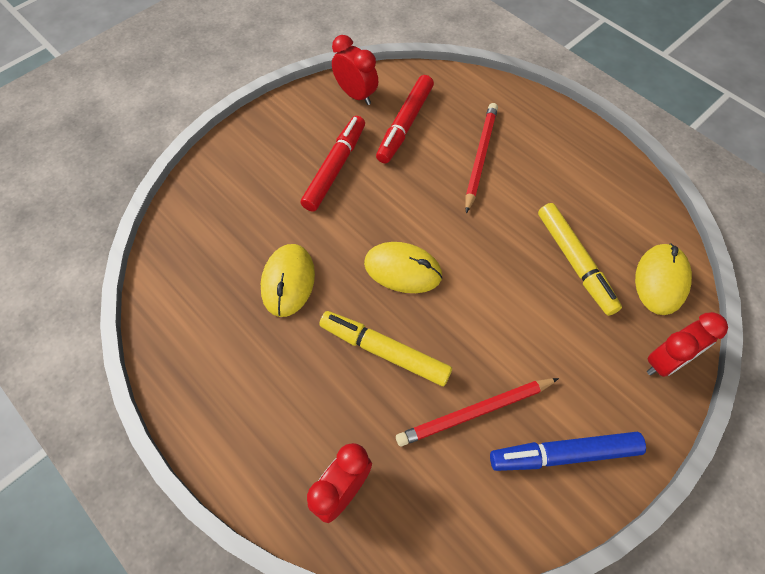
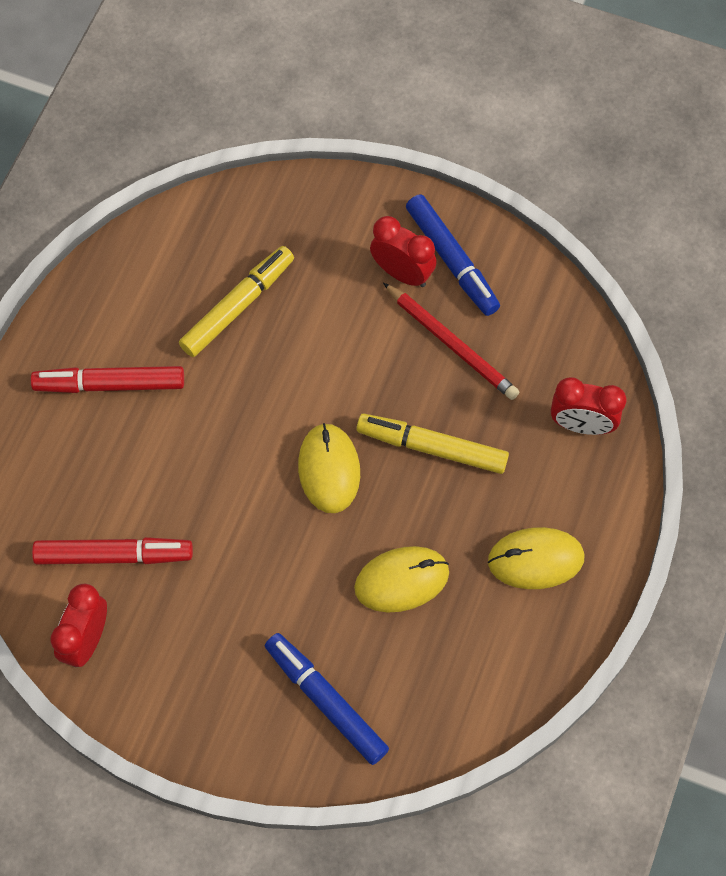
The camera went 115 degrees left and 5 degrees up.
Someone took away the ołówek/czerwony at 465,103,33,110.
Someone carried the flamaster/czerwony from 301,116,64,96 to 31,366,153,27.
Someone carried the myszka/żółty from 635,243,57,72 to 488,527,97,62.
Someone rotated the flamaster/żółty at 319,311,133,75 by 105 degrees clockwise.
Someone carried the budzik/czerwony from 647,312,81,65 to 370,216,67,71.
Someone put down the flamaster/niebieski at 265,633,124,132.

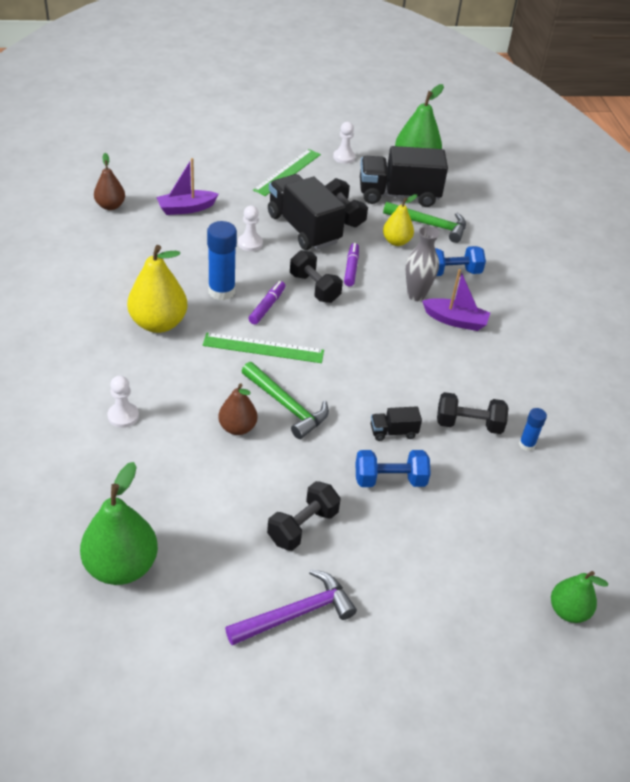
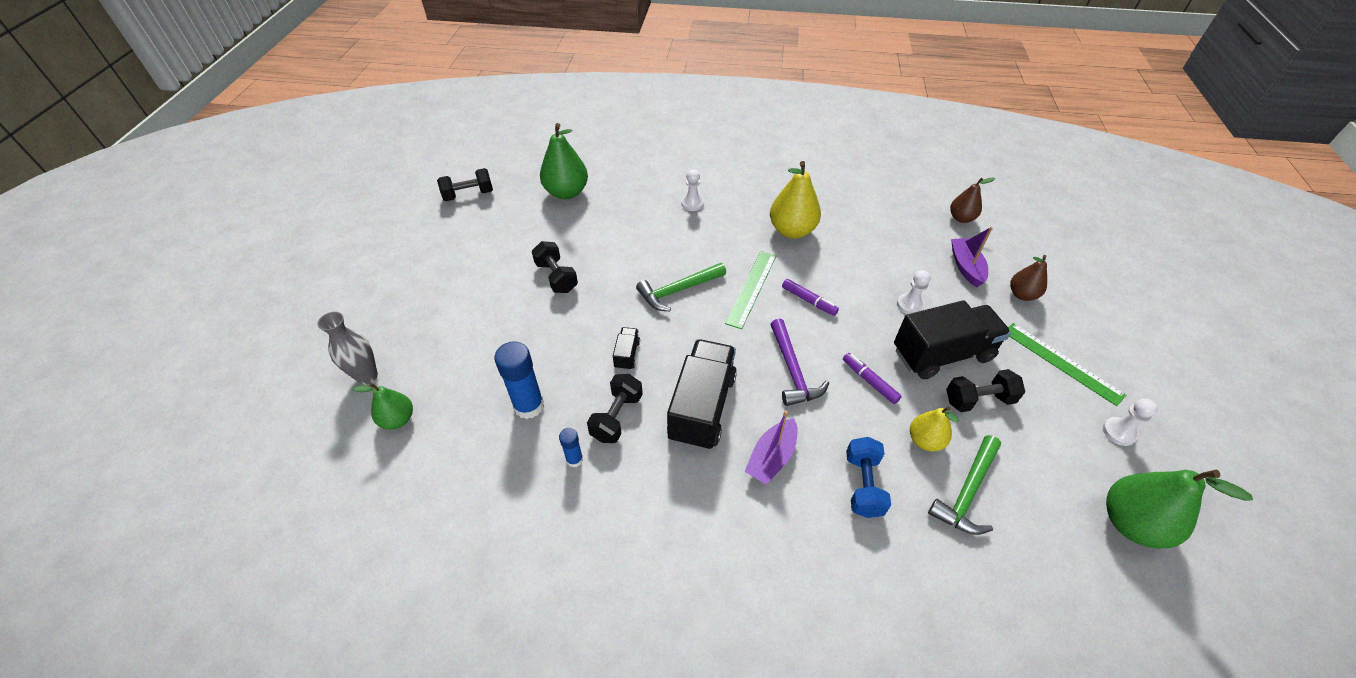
The camera went 110 degrees right and 5 degrees up.
Someone carried the ciężarówka/czarny from 360,146,88,61 to 667,339,70,111.
Someone carried the klej w sztyfcie/niebieski from 207,221,30,79 to 494,342,50,77.
Someone carried the wazon/szary from 406,226,34,75 to 317,312,61,73.
Someone rotated the flamaster/fioletowy at 344,243,15,43 by 150 degrees counterclockwise.
Someone carried the hantel/czarny from 290,250,53,53 to 437,168,56,33.
Someone carried the gruszka/brązowy from 218,384,39,51 to 1010,255,37,46.
Someone took away the hantel/niebieski at 355,450,76,37.
Someone carried the młotek/fioletowy from 225,569,132,76 to 770,319,59,87.

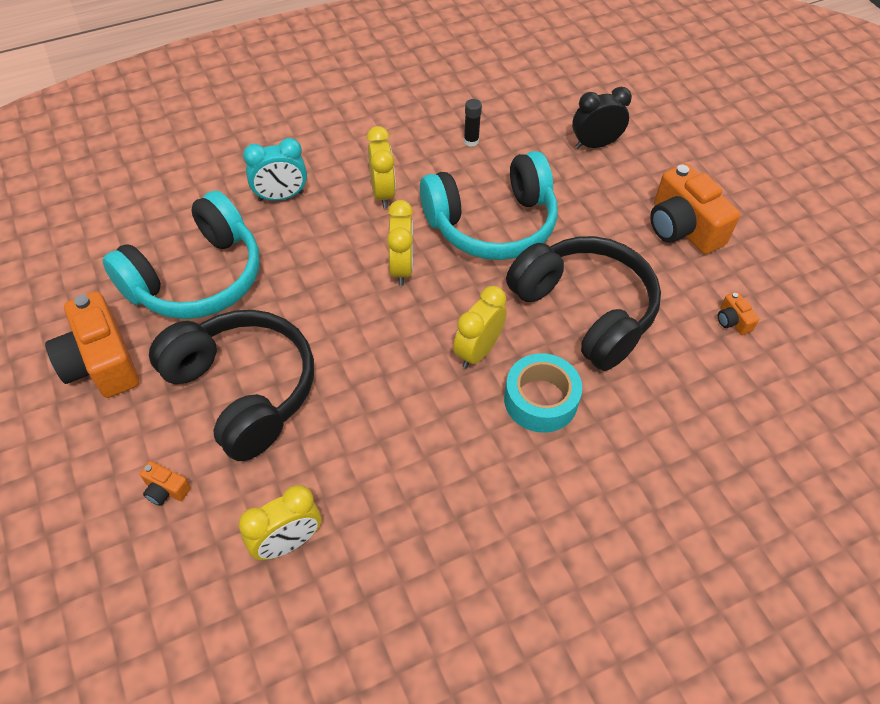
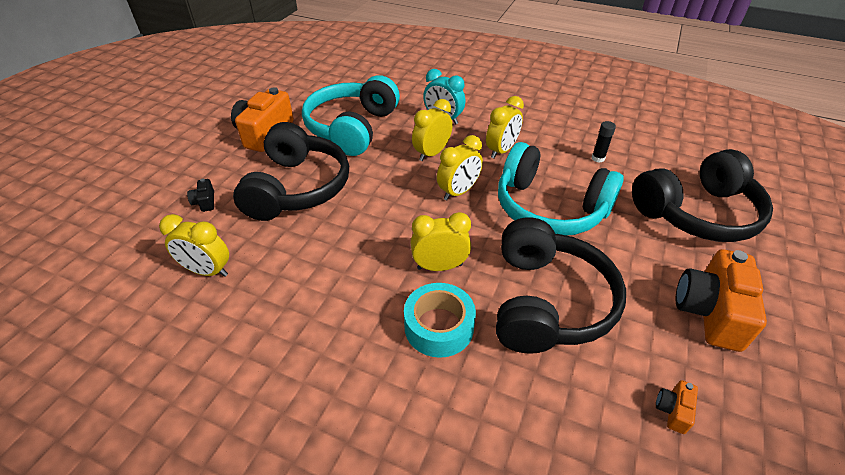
The camera went 50 degrees right and 10 degrees down.
Someone swapped the budzik/czarny at 572,87,60,62 for the słuchawki/czarny at 632,149,141,93.
Someone rotated the słuchawki/turkusowy at 102,191,157,128 by 105 degrees clockwise.
Someone repainted the aparat fotograficzny/pomarańczowy at 140,461,51,45, which became the aparat fotograficzny/czarny at 187,179,27,33.
Someone put down the budzik/żółty at 412,99,41,62.

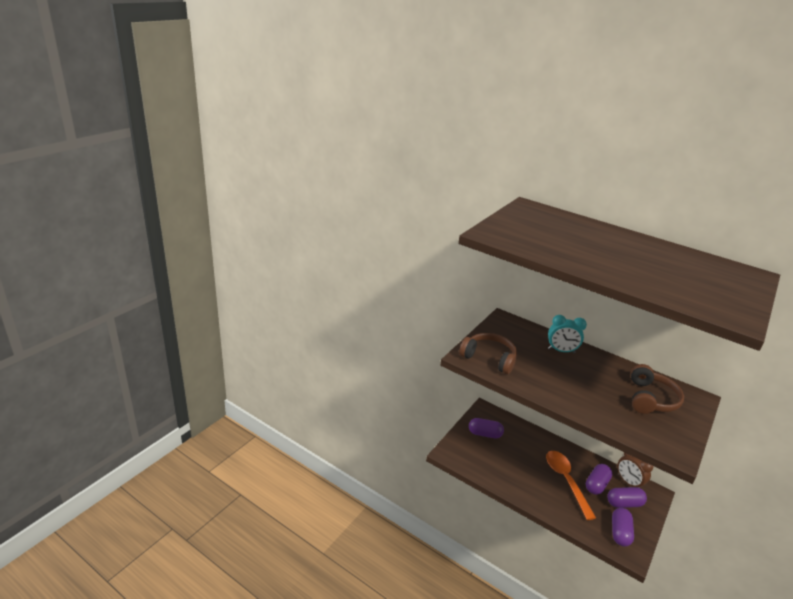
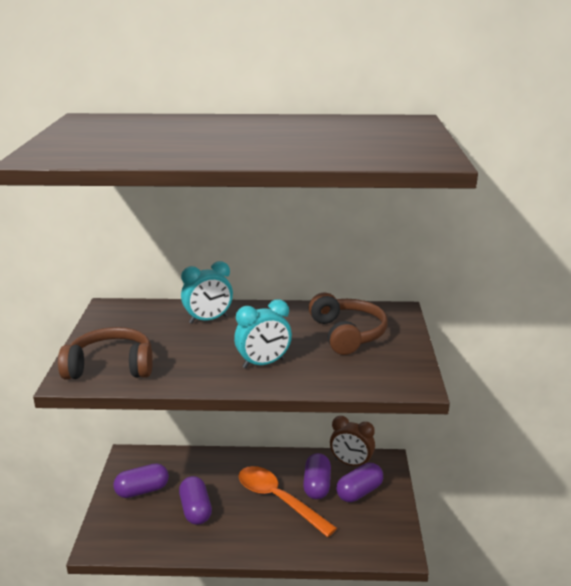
The camera went 30 degrees left and 5 degrees down.
Someone carried the kapsułka/fioletowy from 612,508,22,39 to 179,476,33,49.
Someone put down the budzik/turkusowy at 234,299,58,70.

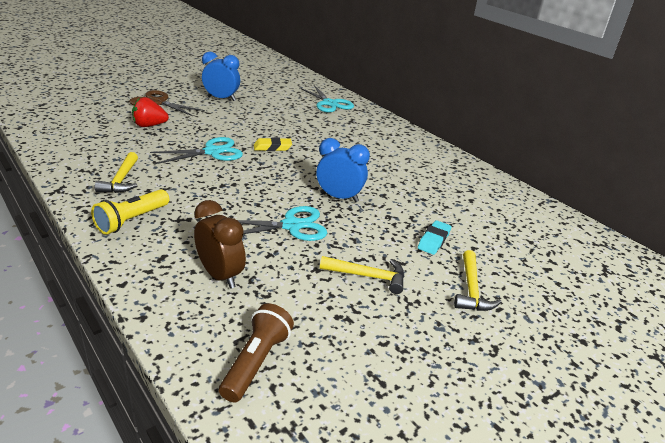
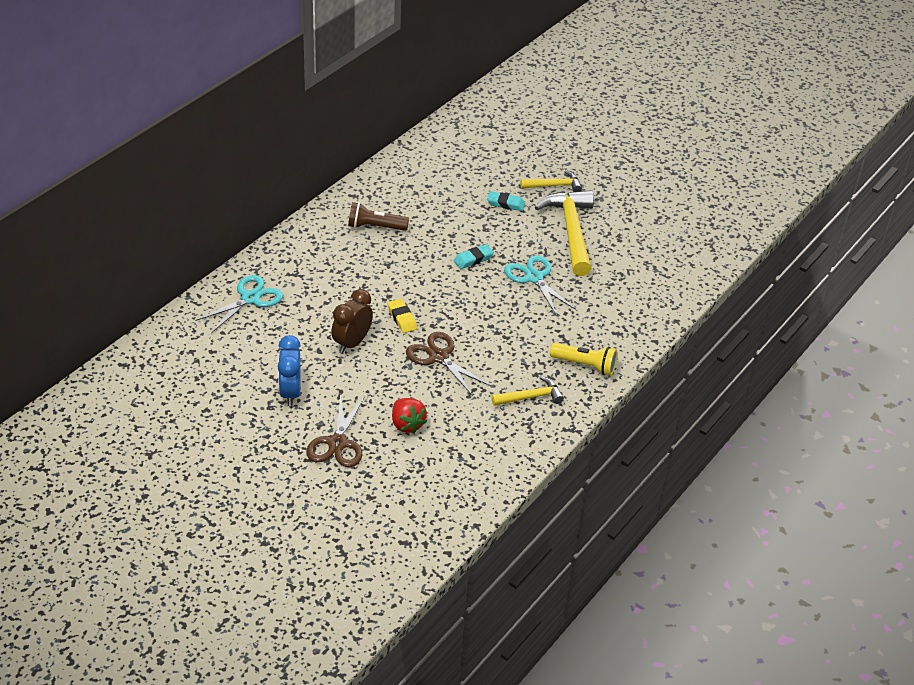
The camera went 105 degrees left and 10 degrees up.
Someone repainted the nożyczki/turkusowy at 150,137,93,27, which became the nożyczki/brązowy at 406,332,85,64.
Someone swapped the budzik/niebieski at 316,138,54,64 for the gumka do mazania/turkusowy at 454,244,40,25.
Someone carried the budzik/brązowy from 194,200,52,89 to 331,289,42,65.
Someone scaled the młotek/żółty at 320,256,85,38 by 1.90.
Someone carried the latarka/brązowy from 219,303,75,99 to 348,202,61,29.

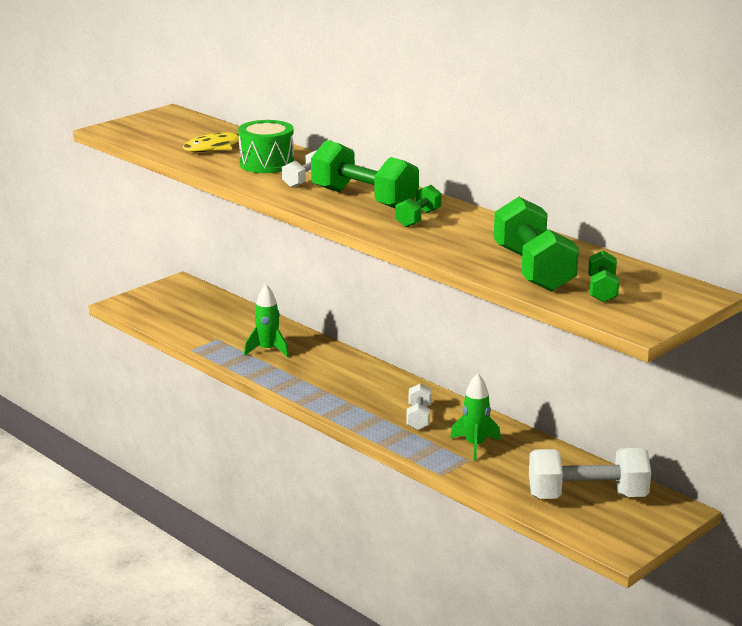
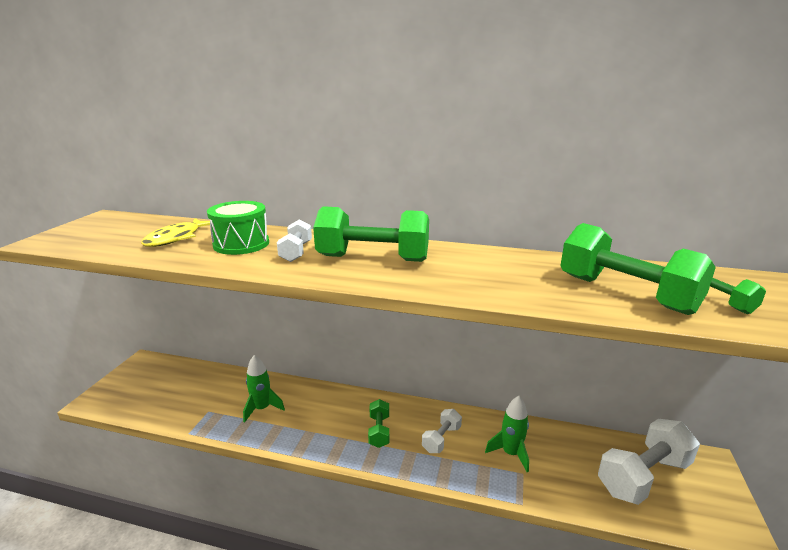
The camera went 30 degrees left and 0 degrees up.
Someone carried the hantel/zielony from 395,185,47,42 to 368,399,21,49.
Someone rotated the hantel/biały at 406,383,26,47 by 60 degrees clockwise.

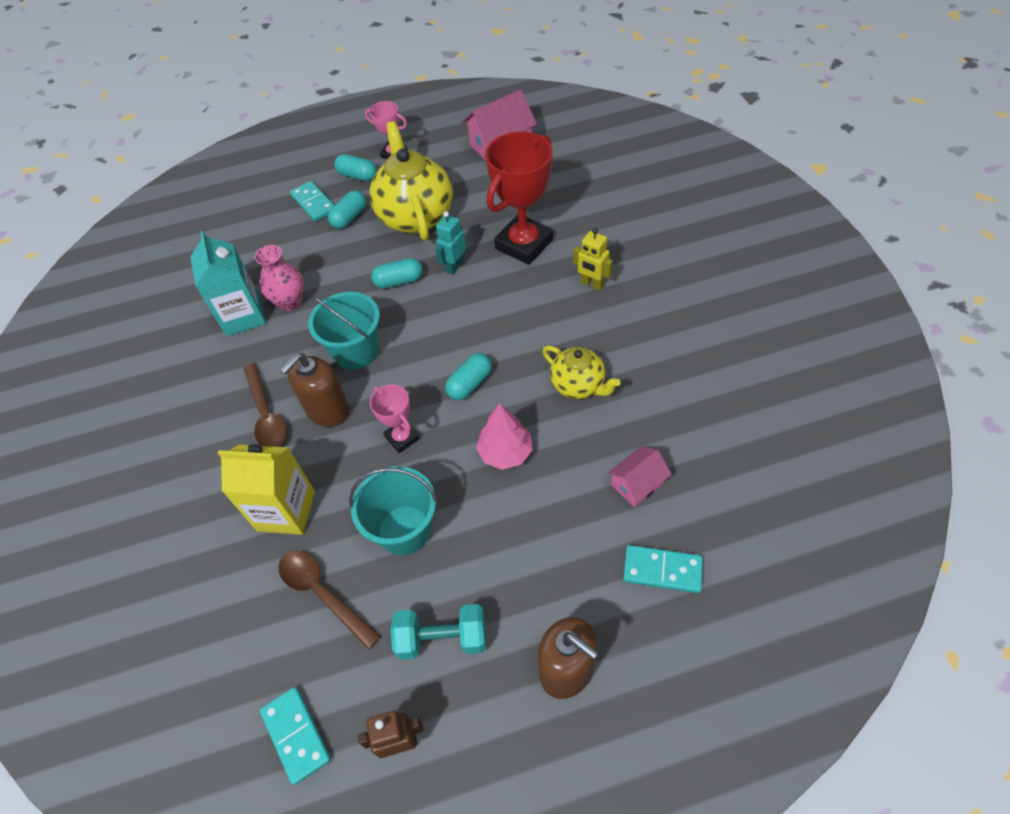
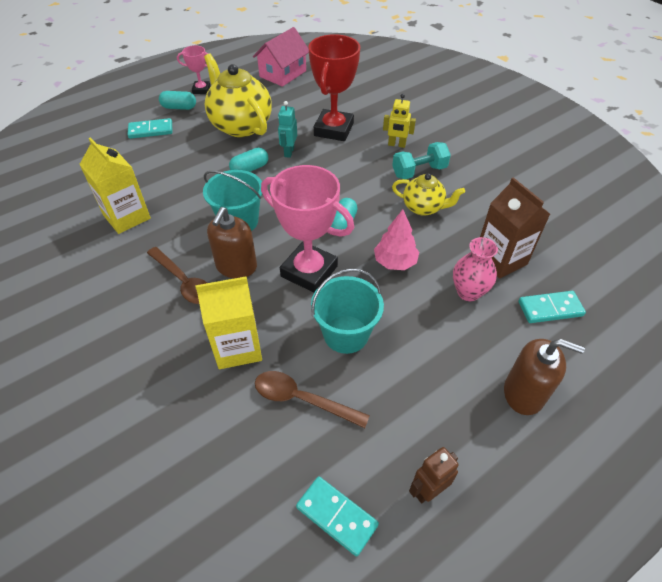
The camera went 25 degrees left and 5 degrees down.
Someone rotated the kostka domina/turkusowy at 290,181,45,41 by 45 degrees counterclockwise.
Someone took away the kapsułka/turkusowy at 328,190,38,39.
Someone repainted the karton mleka/turkusowy at 190,231,76,105, which became the karton mleka/żółty at 79,137,72,97.
Someone carried the wazon/różowy from 255,245,49,66 to 453,237,45,64.
Someone scaled the puchar/różowy at 370,384,50,69 by 1.94.
Someone swapped the domek/różowy at 608,446,64,62 for the karton mleka/brązowy at 480,177,70,101.
Someone carried the hantel/turkusowy from 391,604,95,56 to 392,142,59,37.

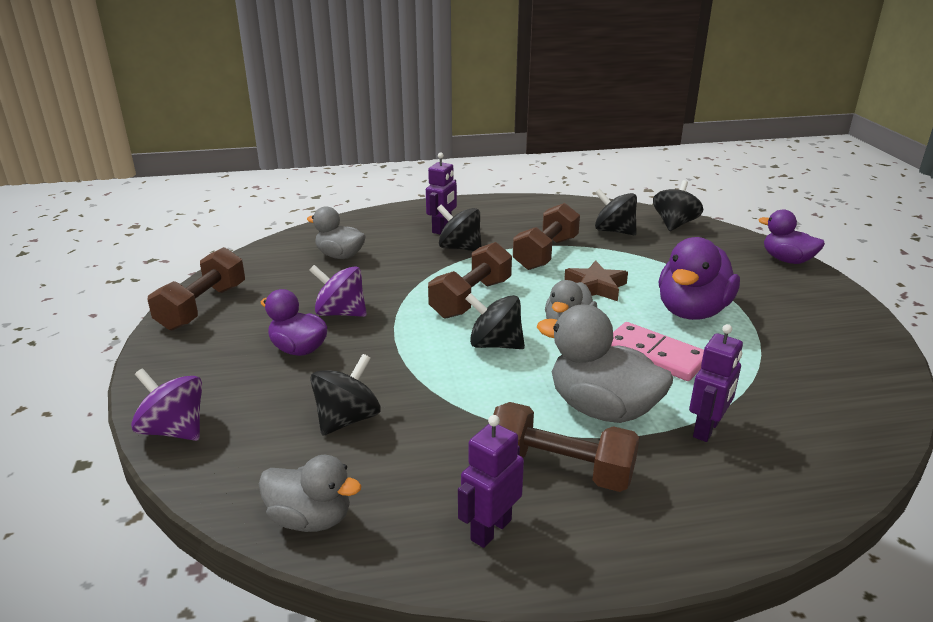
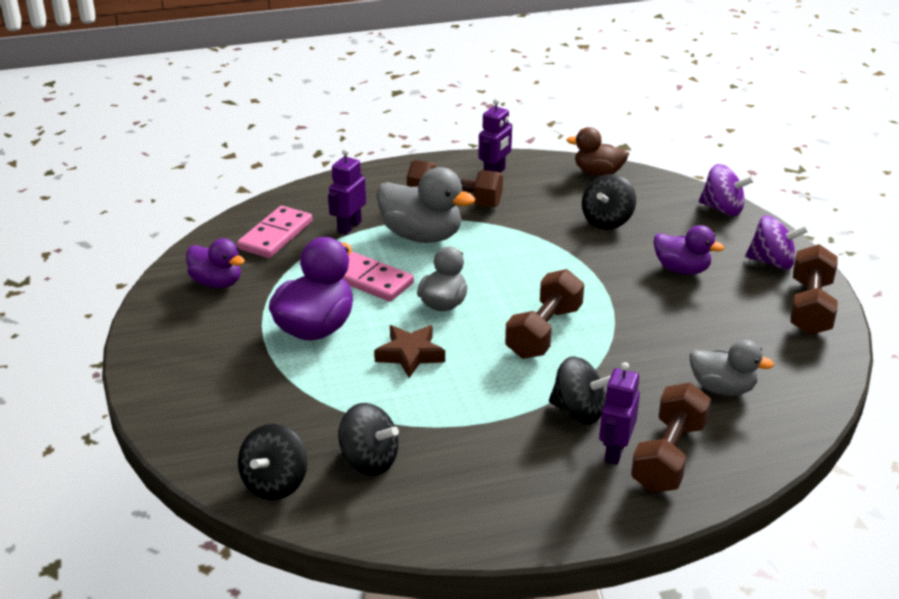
The camera went 175 degrees right and 5 degrees up.
Someone carried the hantel/brązowy from 513,203,67,67 to 631,383,80,110.
Someone carried the kaczka/fioletowy from 758,209,67,55 to 186,238,59,50.
Someone carried the bączek/fioletowy from 309,265,58,52 to 745,215,63,55.
Someone took away the bączek/czarny at 465,293,60,56.
Someone repainted the kaczka/szary at 259,455,102,77, which became the kaczka/brązowy at 566,127,63,49.
Someone put down the kostka domina/różowy at 237,206,76,52.

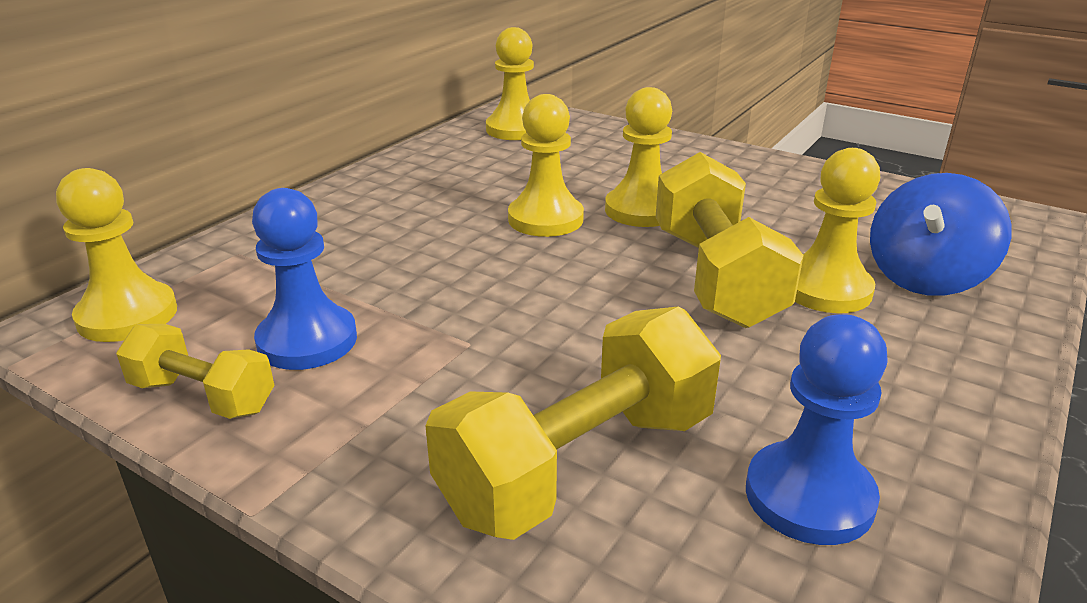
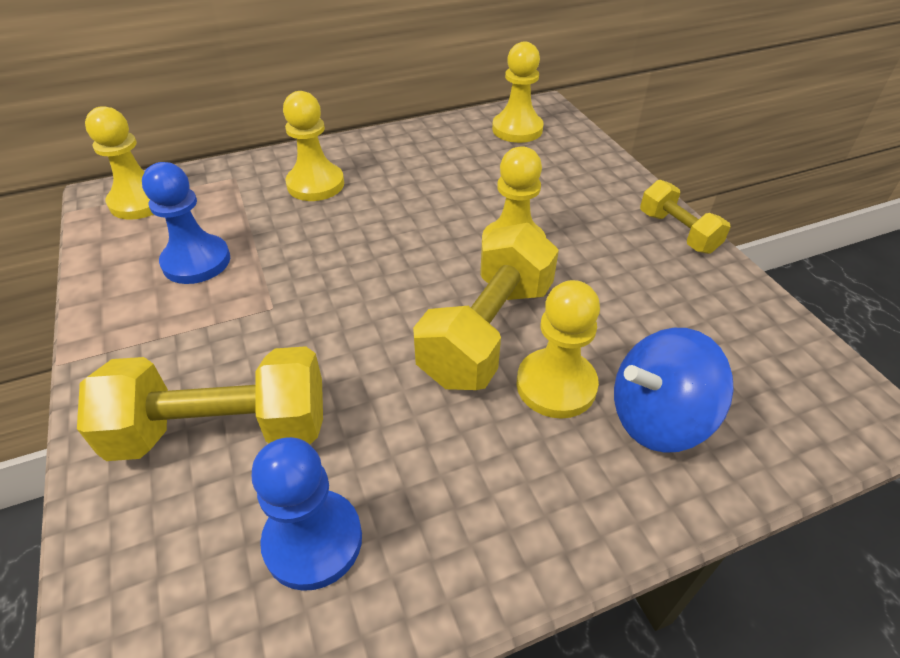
The camera went 35 degrees right and 15 degrees up.
Someone carried the pionek/żółty from 508,94,76,143 to 283,91,61,110.
Someone carried the hantel/żółty from 116,324,158,95 to 640,180,90,74.

